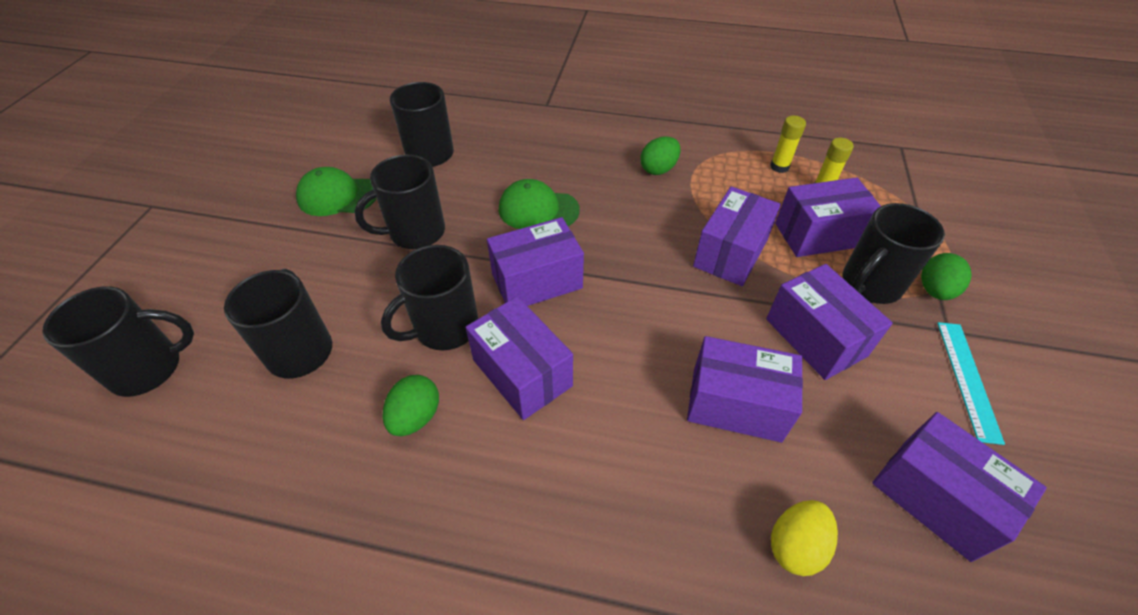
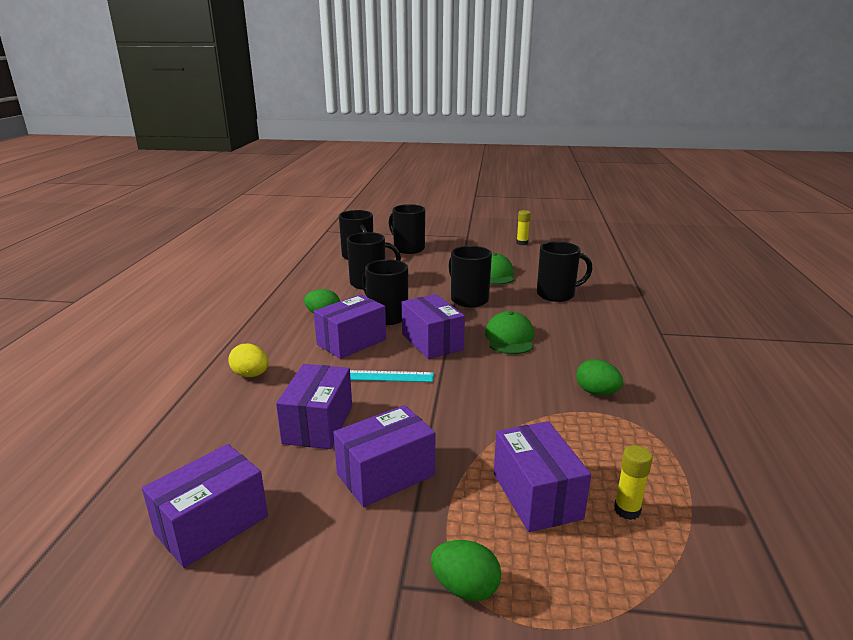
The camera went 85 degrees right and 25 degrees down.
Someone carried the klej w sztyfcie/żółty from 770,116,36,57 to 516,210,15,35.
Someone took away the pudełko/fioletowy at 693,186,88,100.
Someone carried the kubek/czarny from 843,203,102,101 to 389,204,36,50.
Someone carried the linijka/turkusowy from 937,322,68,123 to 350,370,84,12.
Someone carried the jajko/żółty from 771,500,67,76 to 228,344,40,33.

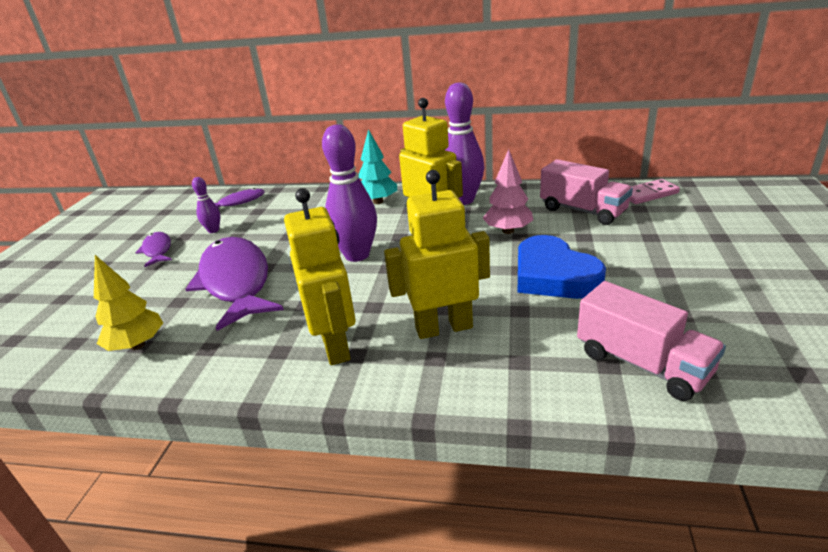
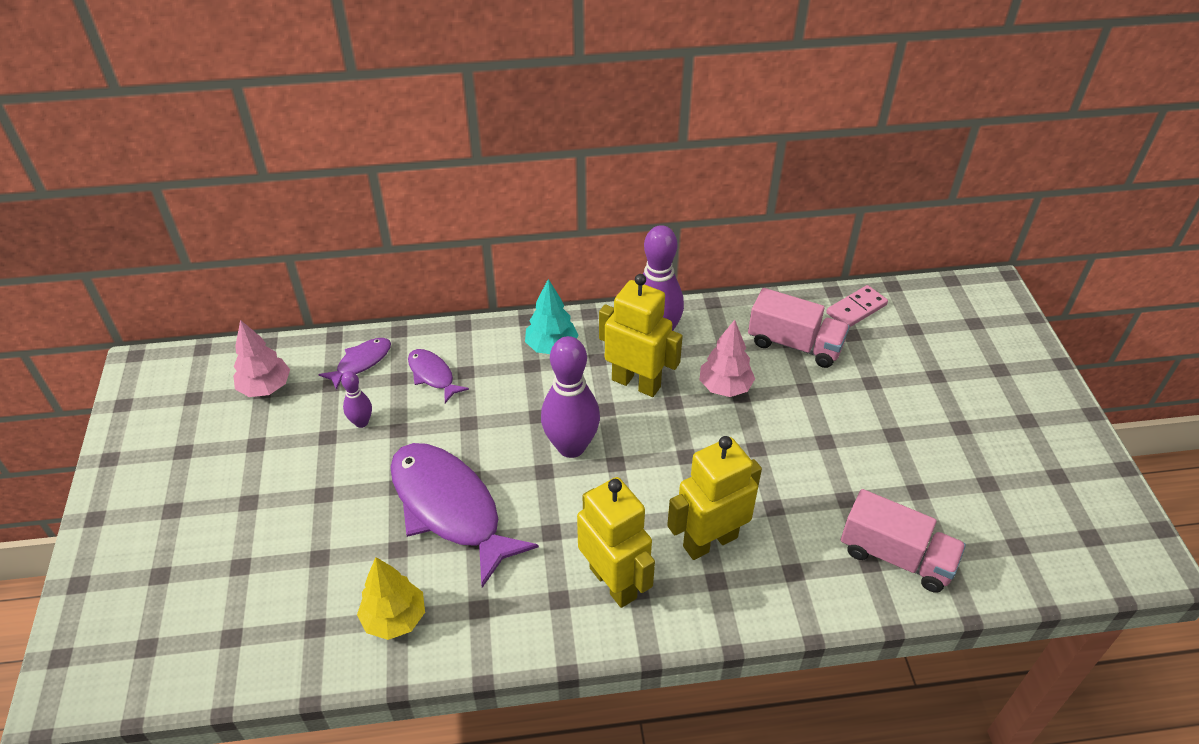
The camera went 20 degrees left and 15 degrees up.
Someone carried the ryba/fioletowy from 135,232,37,35 to 408,349,61,54.
Someone took away the serce/niebieski at 517,235,89,64.
Someone put down the drzewko/różowy at 233,320,57,77.

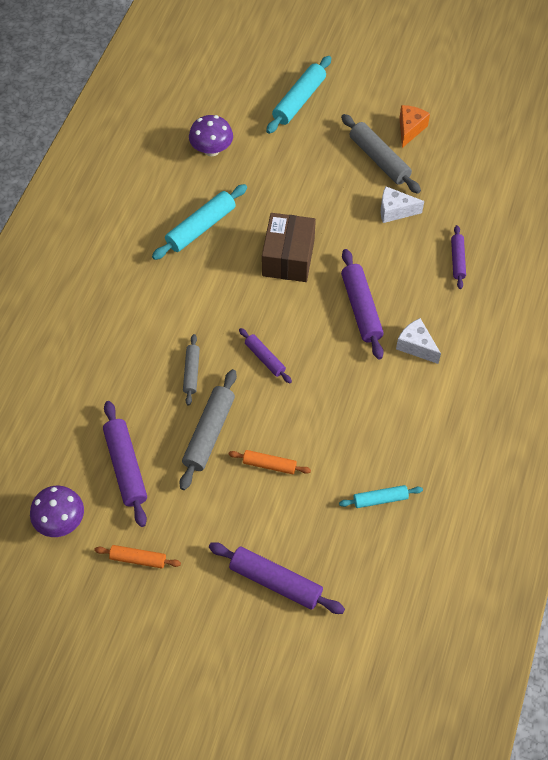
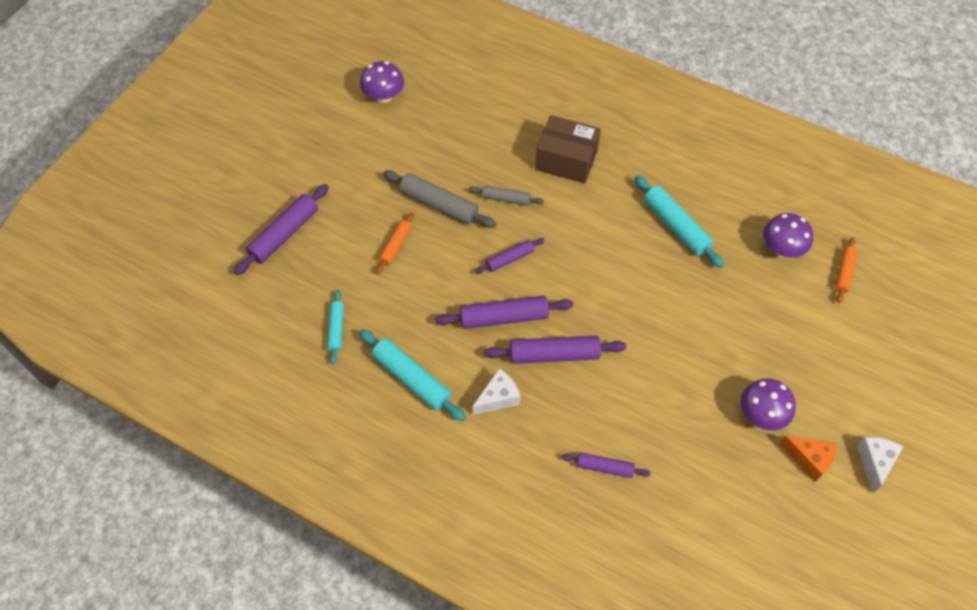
The camera went 100 degrees right and 0 degrees up.
Someone carried the wałek do ciasta/turkusowy from 266,56,65,78 to 359,329,107,92.
Someone swapped the wałek do ciasta/szary at 341,114,80,80 for the grzyb/fioletowy at 741,378,55,52.
Someone carried the ser/biały from 381,186,43,37 to 857,437,46,56.
Someone carried the pudełko/brązowy from 262,213,54,69 to 535,115,66,68.
Someone carried the wałek do ciasta/fioletowy from 103,401,44,126 to 435,296,138,33.
Someone carried the wałek do ciasta/pomarańczowy from 94,545,87,23 to 835,237,22,66.

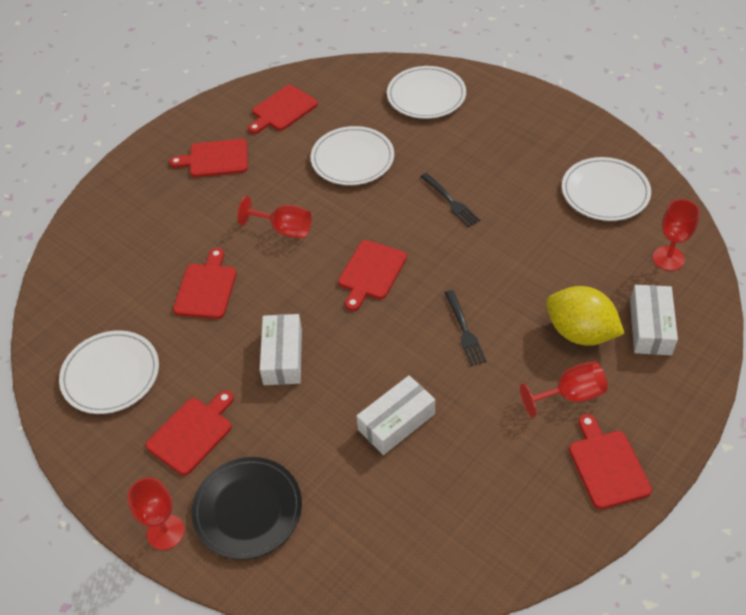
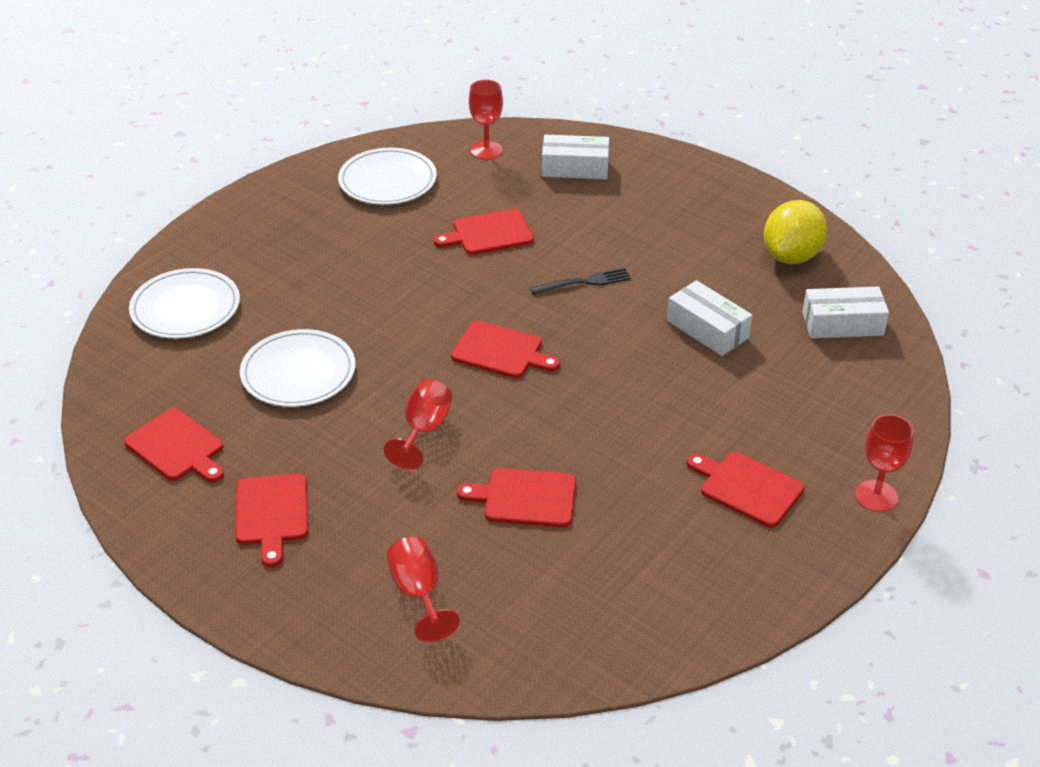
The camera went 95 degrees left and 10 degrees down.
Someone took away the widelec/czarny at 420,173,60,54.
Someone carried the cytryna/żółty from 546,286,79,60 to 763,200,64,64.
Someone carried the pudełko/biały from 260,314,42,71 to 802,287,87,51.
Someone took away the talerz/biały at 59,330,100,84.
Someone carried the kielich/czerwony from 520,362,88,56 to 387,536,73,106.
Someone carried the deska do krojenia/czerwony from 569,414,83,95 to 434,209,100,46.
Someone took away the talerz/czarny at 191,457,111,103.

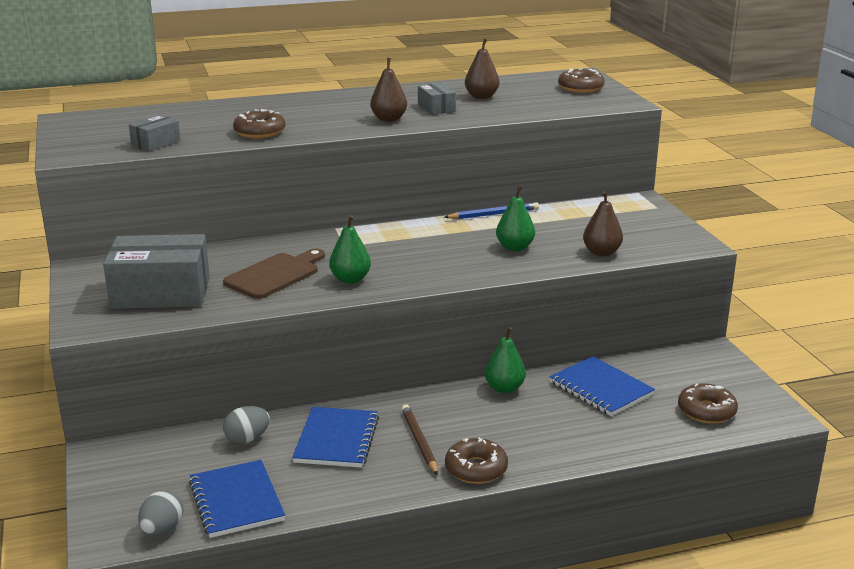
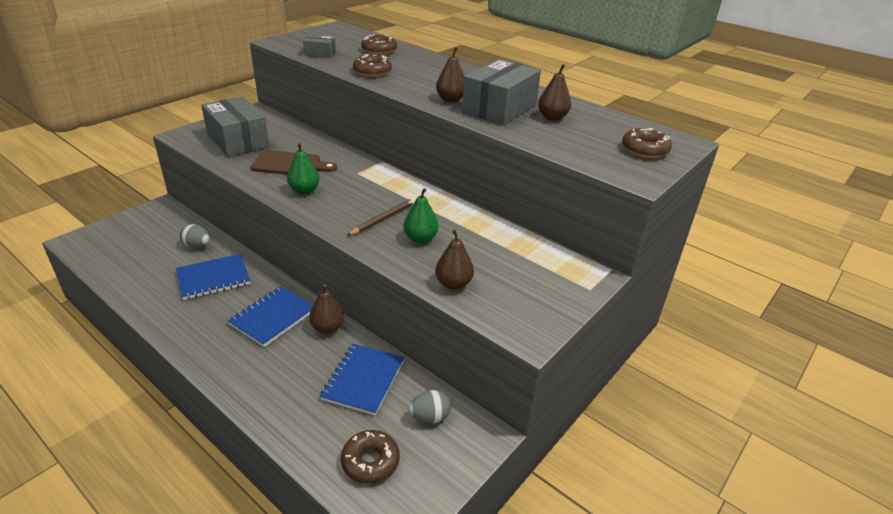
The camera went 55 degrees right and 10 degrees up.
Someone scaled the pudełko/szary at 418,83,38,32 by 2.08.
Someone took away the ołówek/niebieski at 444,202,95,17.
Someone repainted the gruszka/zielony at 484,327,42,66, which became the gruszka/brązowy at 309,284,35,50.
Someone carried the ołówek/brązowy from 401,404,37,71 to 347,198,69,38.
Someone carried the donut/brązowy from 445,437,63,47 to 361,34,36,21.
Someone carried the zeszyt/niebieski from 189,460,96,78 to 228,286,85,61.
Someone carried the jajko/szary from 138,490,45,45 to 409,390,42,33.

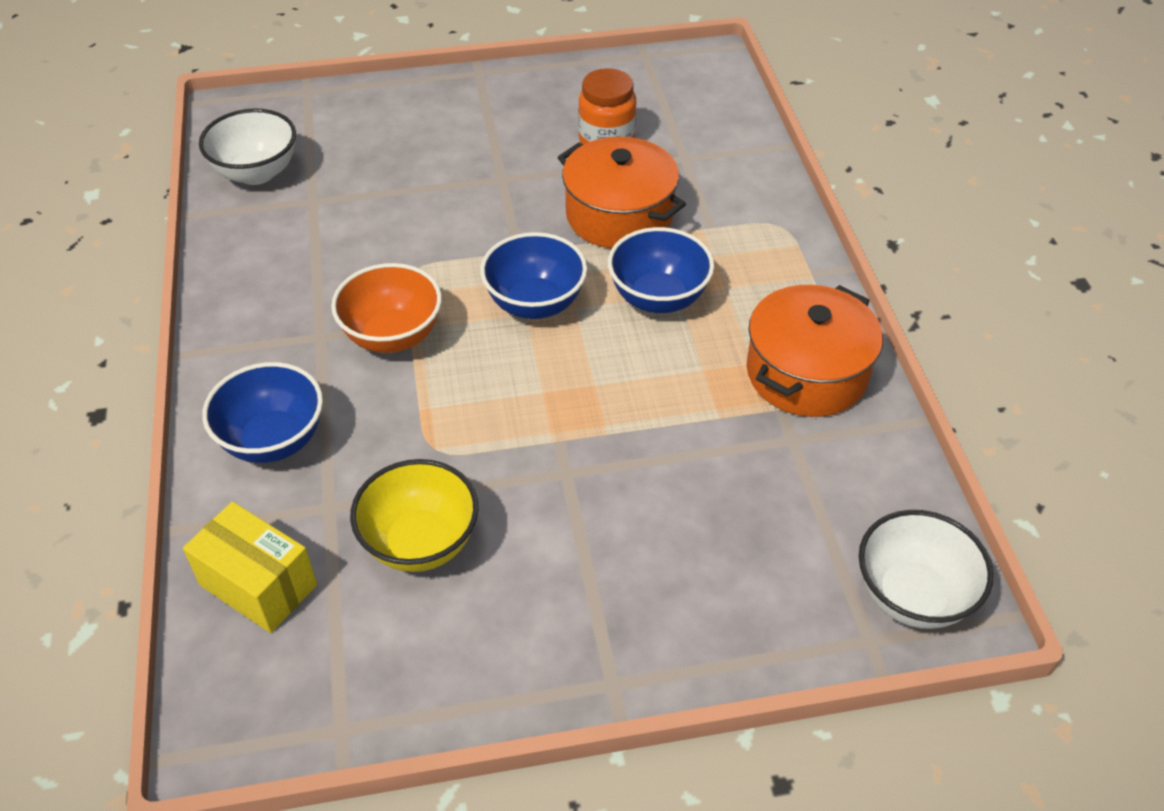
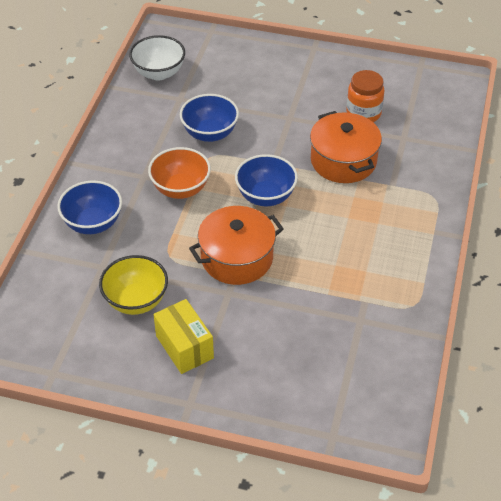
The camera went 25 degrees right and 0 degrees up.
Someone carried the miska/niebieski from 608,227,106,86 to 180,94,59,48.
Someone carried the garnek/pomarańczowy from 746,285,137,132 to 189,206,95,79.
Someone carried the pudełko/żółty from 183,502,134,131 to 153,299,61,75.
Someone took away the miska/biały at 859,510,134,119.

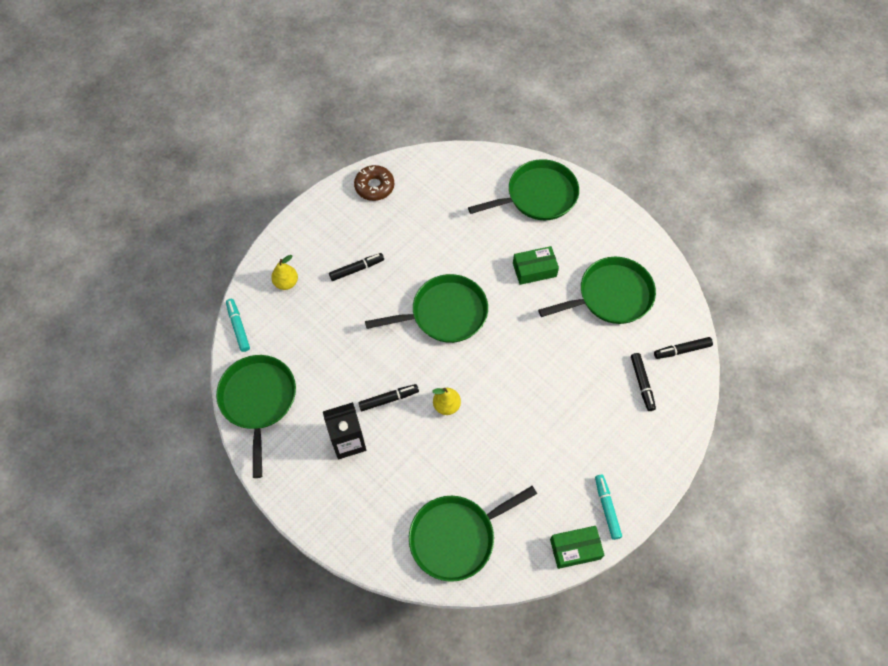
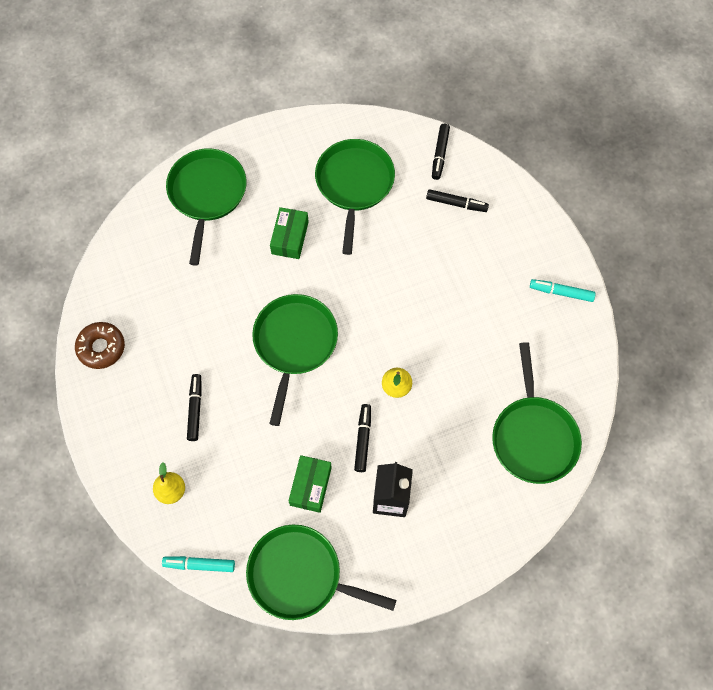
The camera went 65 degrees left and 5 degrees up.
Someone carried the pudełko/zielony from 550,526,54,43 to 288,455,44,58.

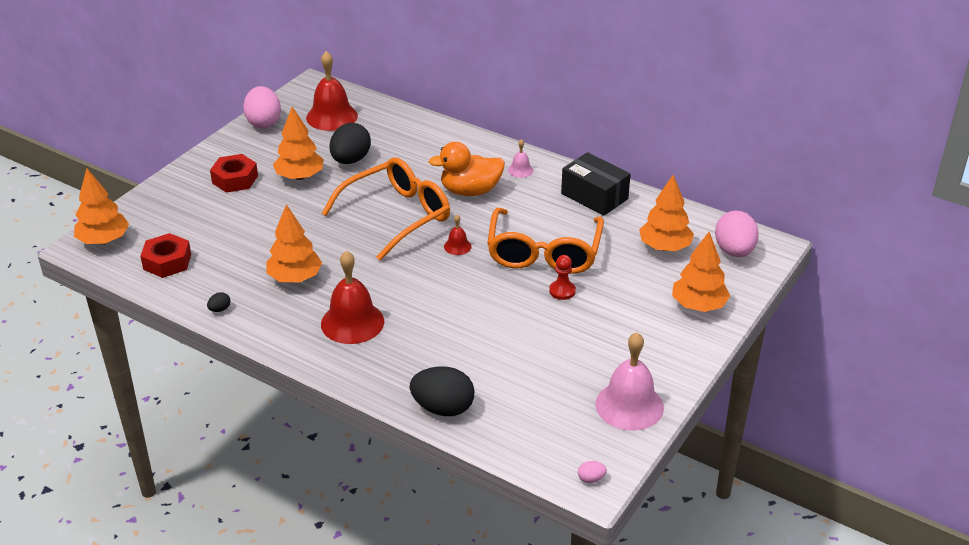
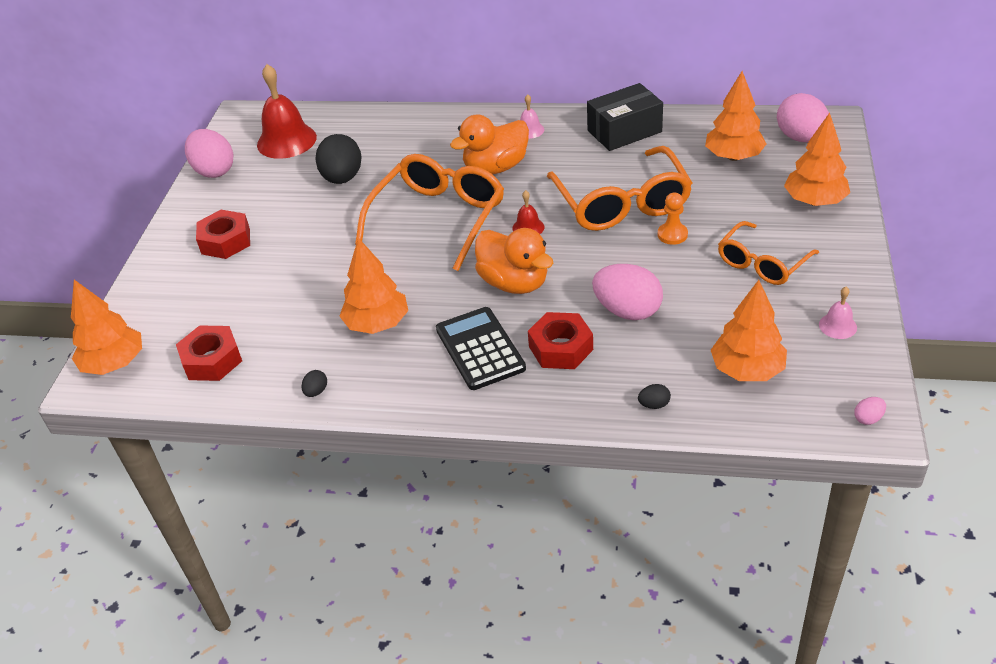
The camera went 20 degrees left and 5 degrees up.
Someone carried the drzewko/pomarańczowy from 273,106,51,74 to 711,280,76,101.
Someone rotated the pudełko/czarny at 561,152,70,64 by 45 degrees counterclockwise.
Someone swapped the dzwonek/czerwony at 321,251,63,93 for the kalkulator/czarny at 436,307,90,83.
Someone repainted the pionek/czerwony at 549,255,27,45, which became the pionek/pomarańczowy at 658,192,30,53.
Someone scaled the dzwonek/różowy at 596,332,68,99 by 0.47.
Someone scaled the jajko/czarny at 410,366,65,50 by 0.42.
Someone put down the okulary/pomarańczowy at 718,221,101,64.
Someone put down the kaczka/pomarańczowy at 475,228,78,66.
Someone put down the jajko/różowy at 592,264,71,56.
Someone put down the nakrętka/czerwony at 528,312,65,57.

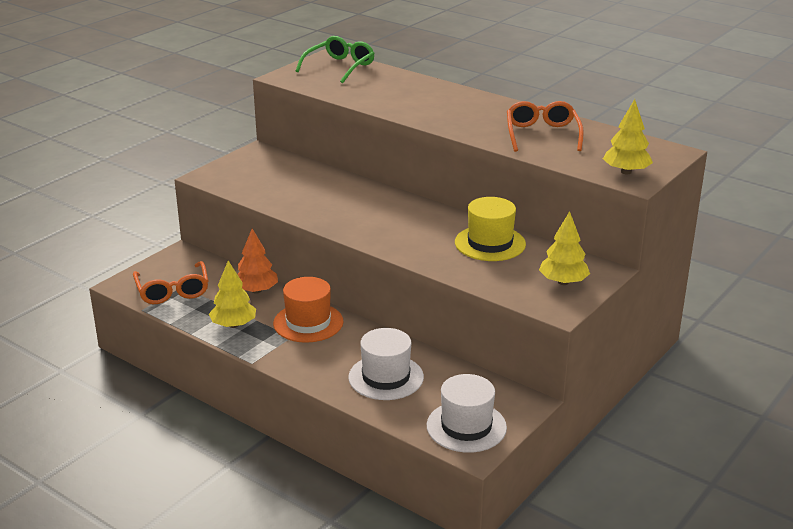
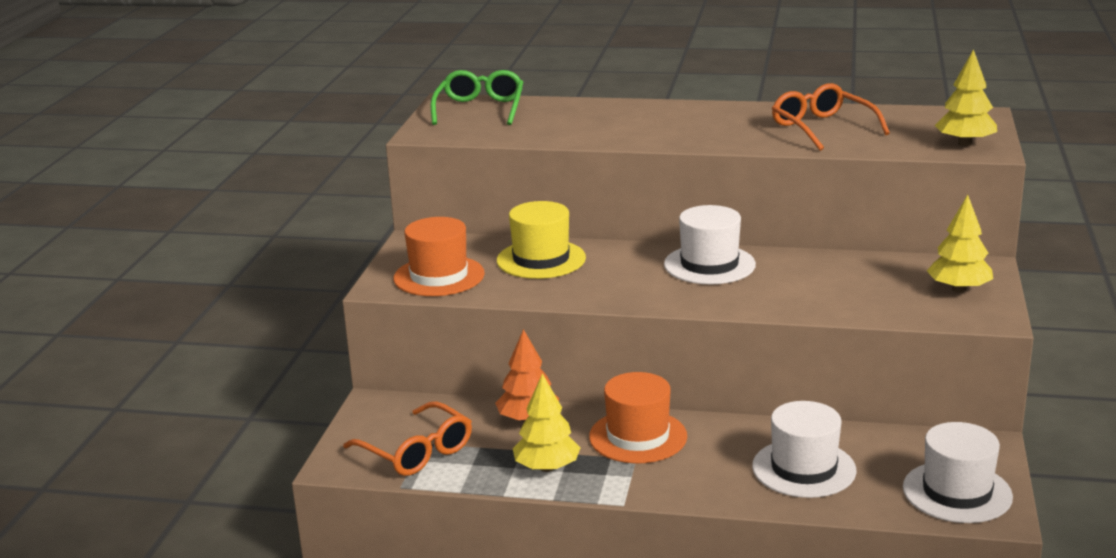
The camera went 25 degrees left and 5 degrees down.
Someone carried the kapelusz/żółty from 455,197,71,64 to 497,201,89,78.
Someone put down the kapelusz/biały at 664,205,92,79.
Someone put down the kapelusz/pomarańczowy at 393,217,92,79.

